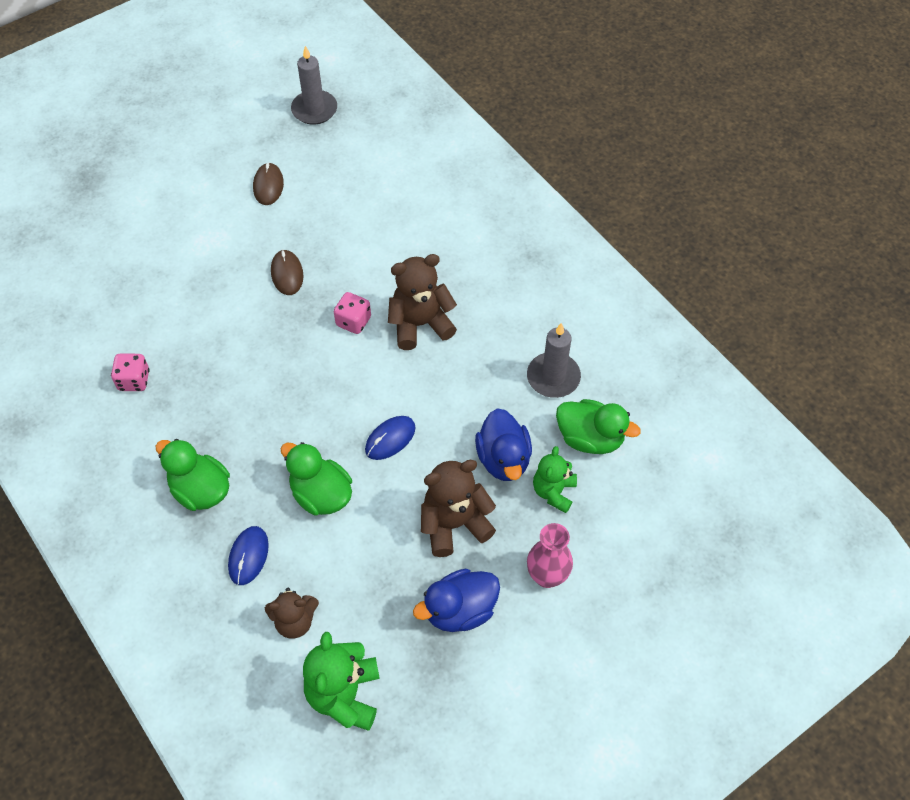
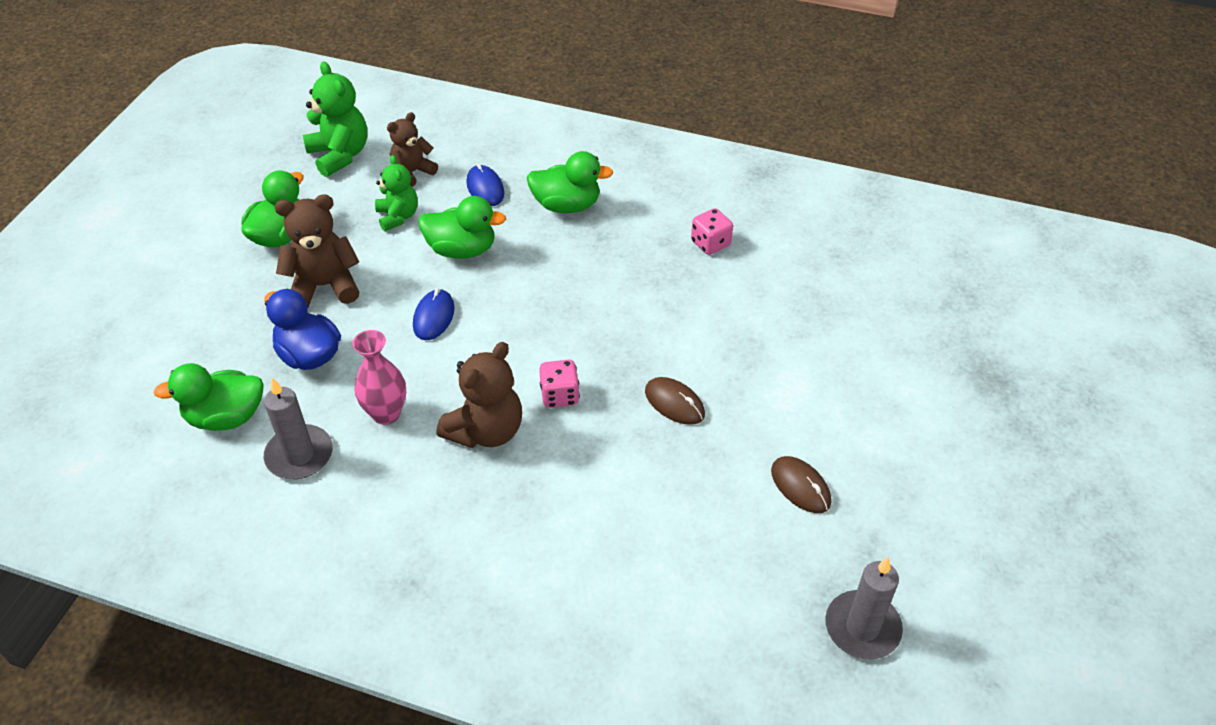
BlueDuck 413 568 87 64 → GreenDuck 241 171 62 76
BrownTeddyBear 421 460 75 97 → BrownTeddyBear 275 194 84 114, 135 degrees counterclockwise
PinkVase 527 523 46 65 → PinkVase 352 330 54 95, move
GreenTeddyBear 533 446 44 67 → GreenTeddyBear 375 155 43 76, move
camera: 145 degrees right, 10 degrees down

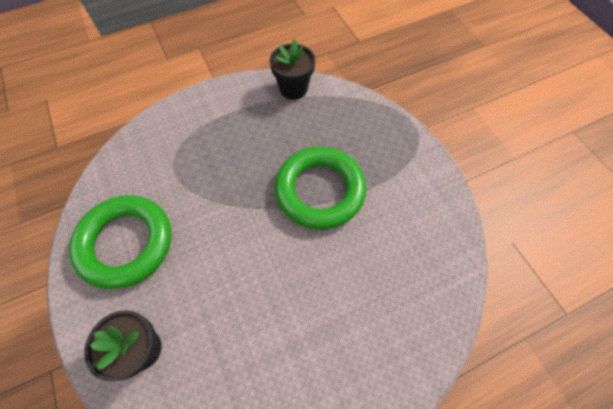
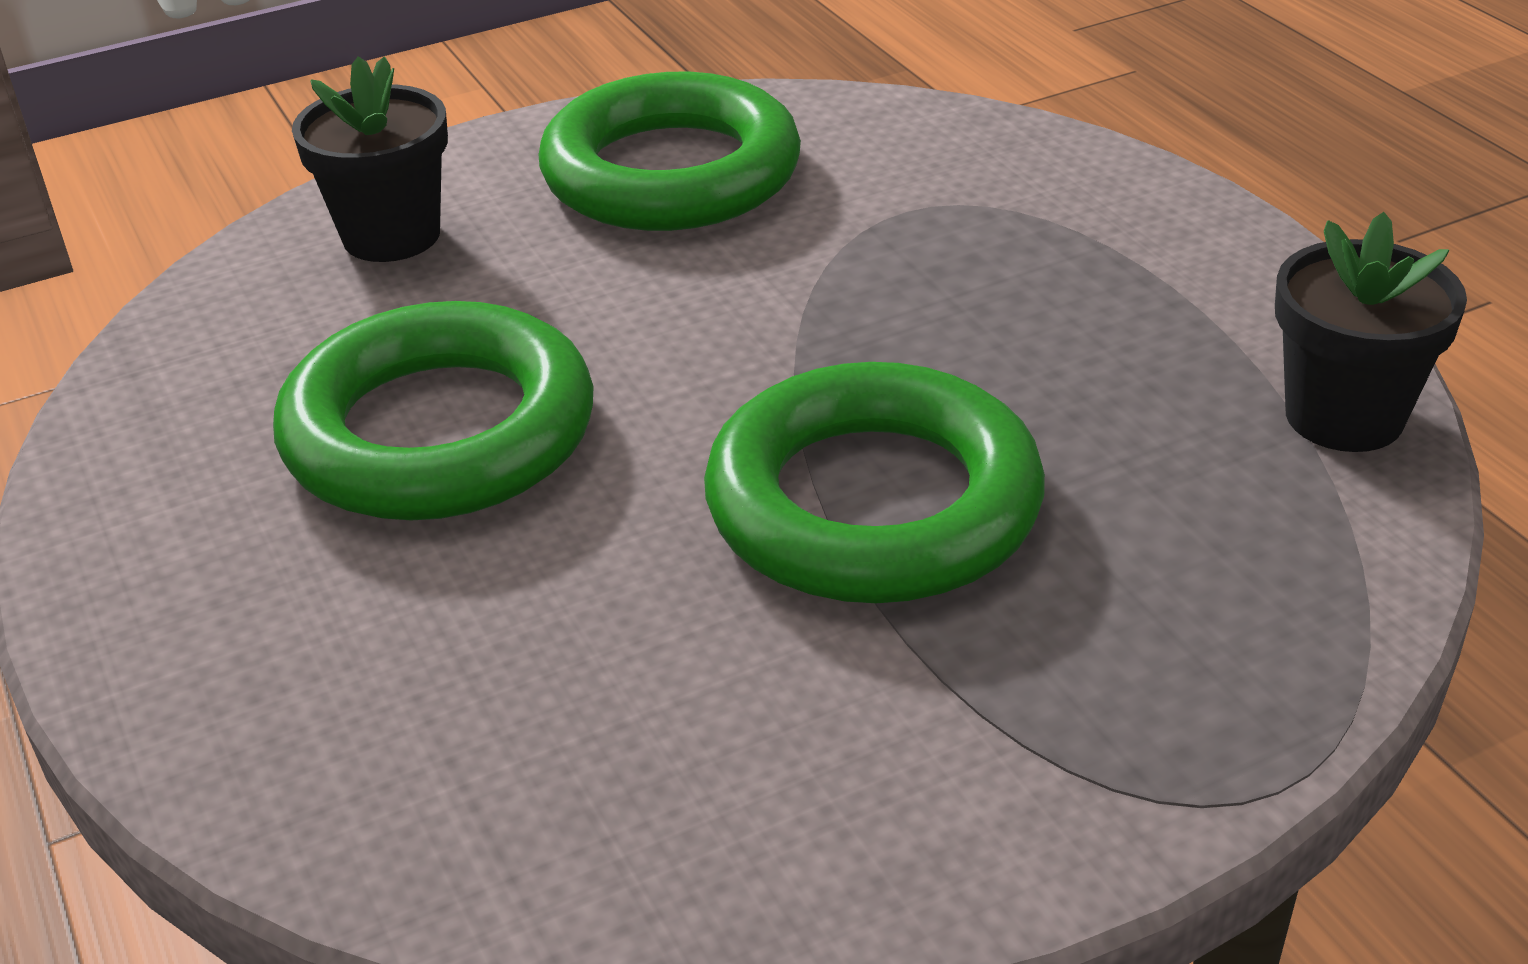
- → GreenRing 273 301 321 220
camera: 90 degrees right, 25 degrees down

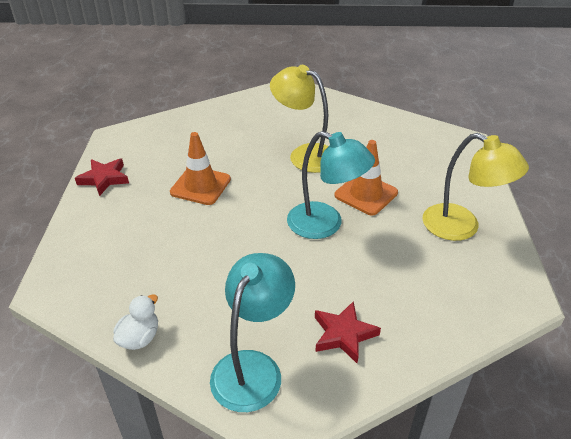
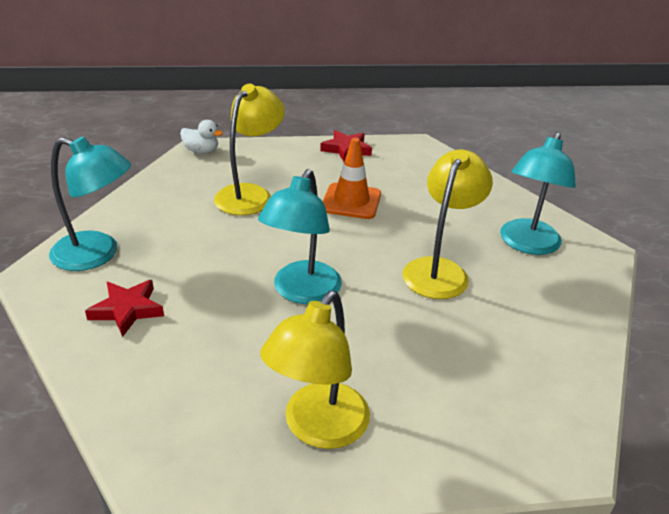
WhiteDuck 113 294 45 56 → WhiteDuck 180 120 43 34, move
OrangeTrafficCone 334 140 64 76 → -
- → YellowLamp 214 84 71 131
- → TurquoiseLamp 500 132 76 123
camera: 80 degrees right, 5 degrees down

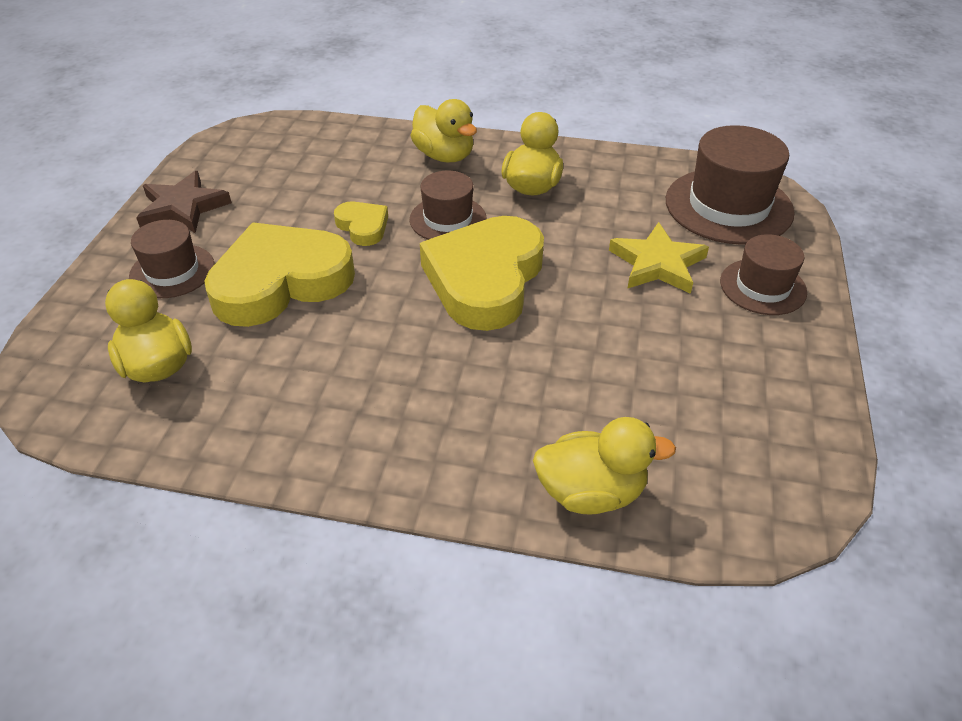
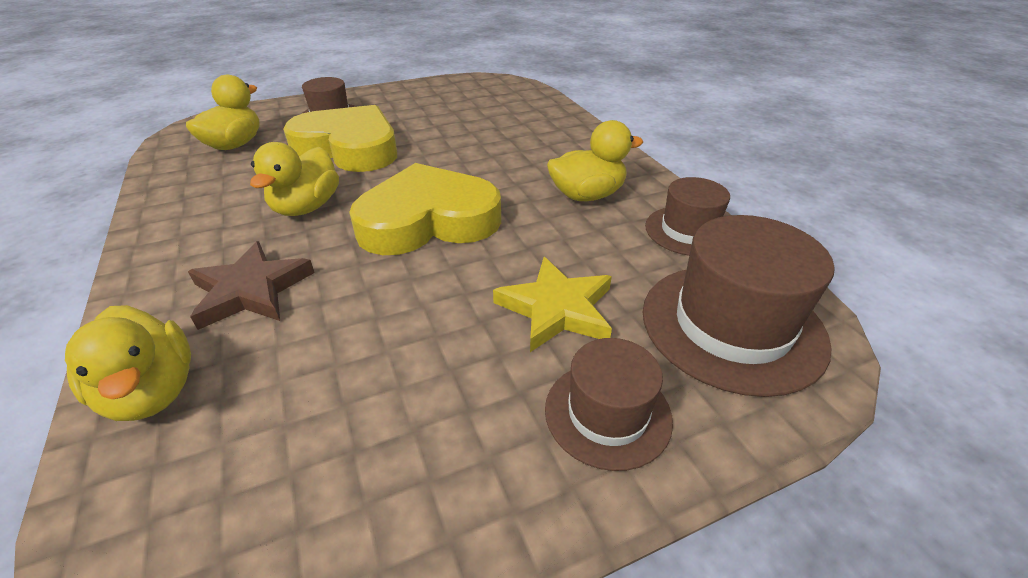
BrownStar 136 171 96 62 → BrownStar 188 241 127 89, move
YellowHeart 334 202 54 44 → -
YellowDuck 410 99 67 63 → YellowDuck 250 142 89 74, move
BrownHat 410 171 76 69 → BrownHat 645 177 85 79, move
camera: 55 degrees right, 5 degrees down

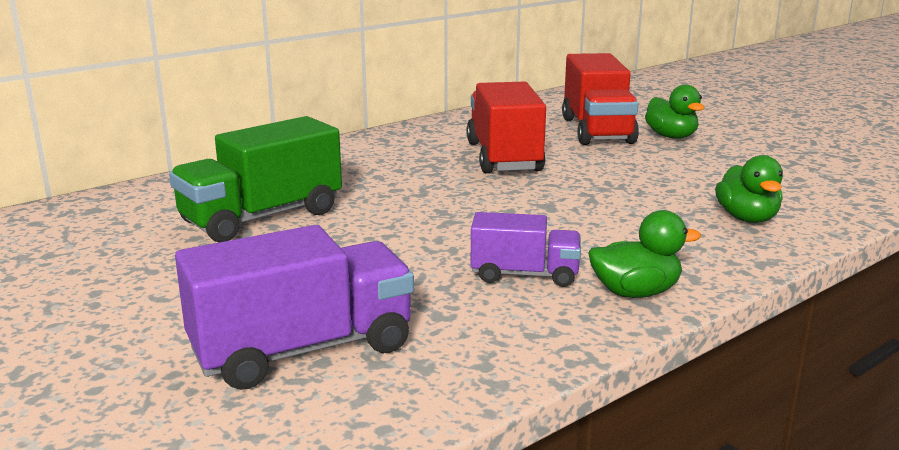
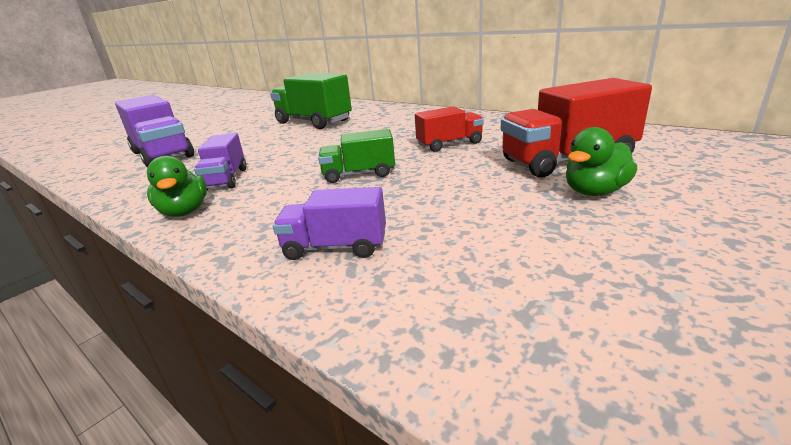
RedTruck 466 81 80 92 → RedTruck 415 106 69 46, x0.59
GreenDuck 715 155 68 68 → PurpleTruck 273 187 113 73
- → GreenTruck 318 129 77 54
camera: 80 degrees right, 5 degrees up

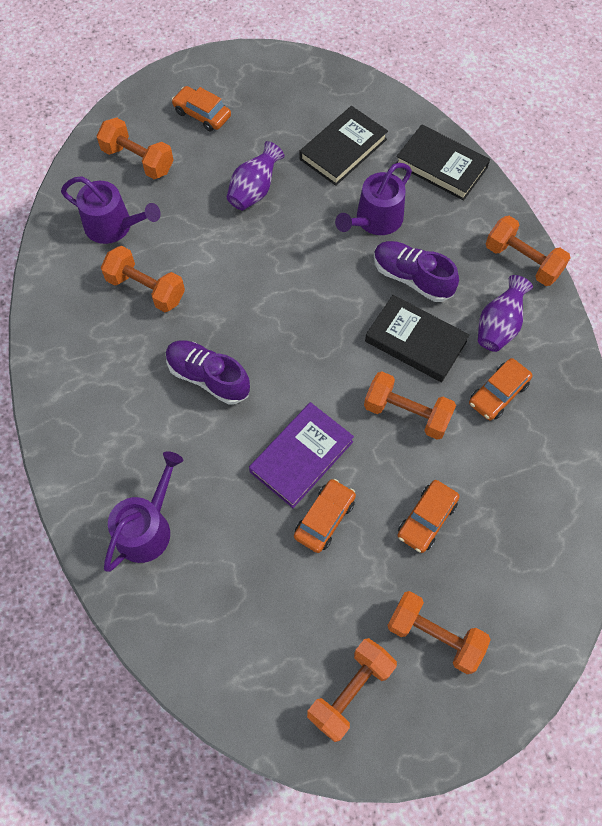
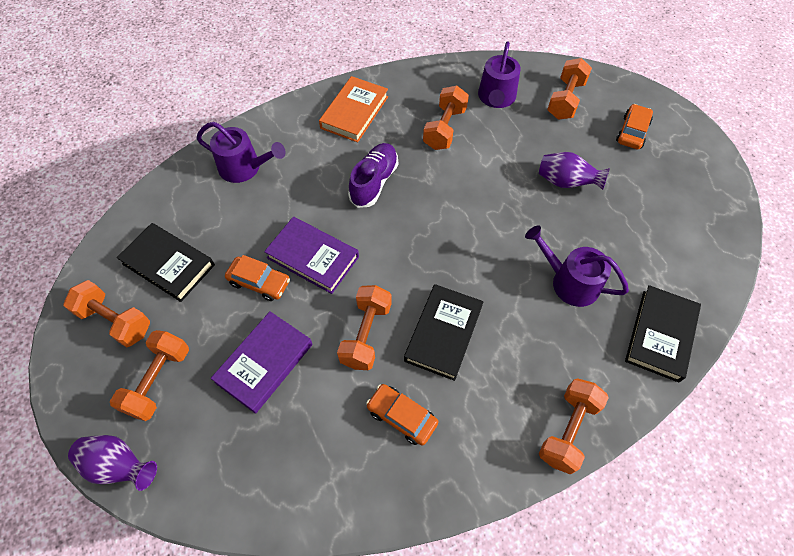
BlackBook 300 106 88 80 → BlackBook 117 223 98 79, move
PurpleShoe 374 241 85 61 → -
OrangeCar 397 480 63 73 → PurpleBook 211 311 102 103
PurpleVase 478 275 55 77 → PurpleVase 68 435 89 56, move
- → OrangeBook 319 76 69 66
camera: 80 degrees right, 5 degrees down

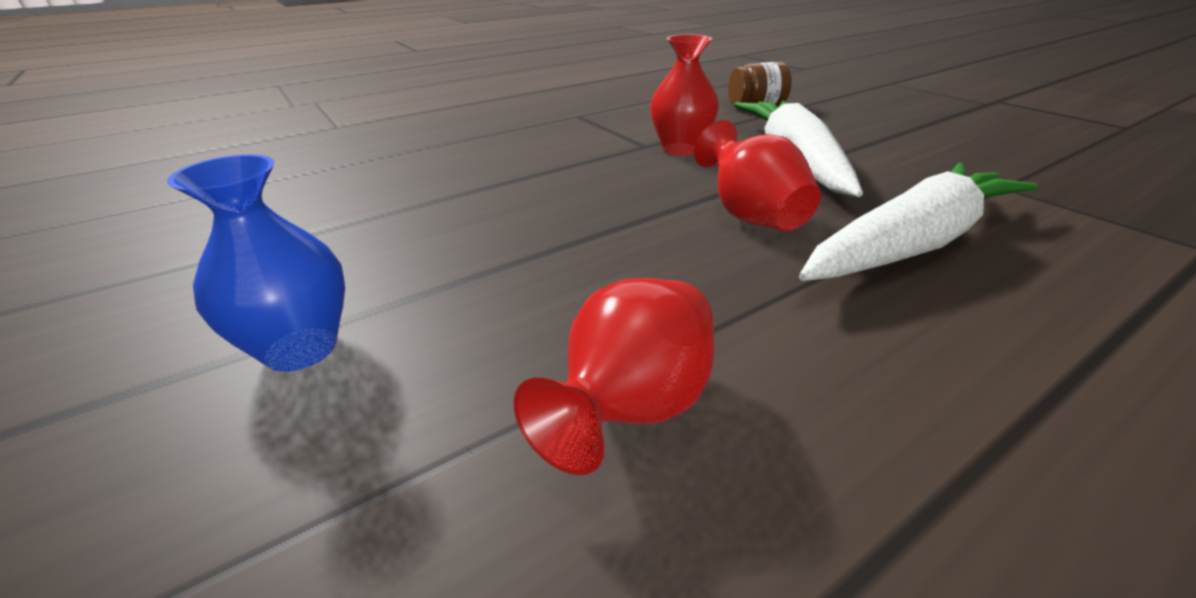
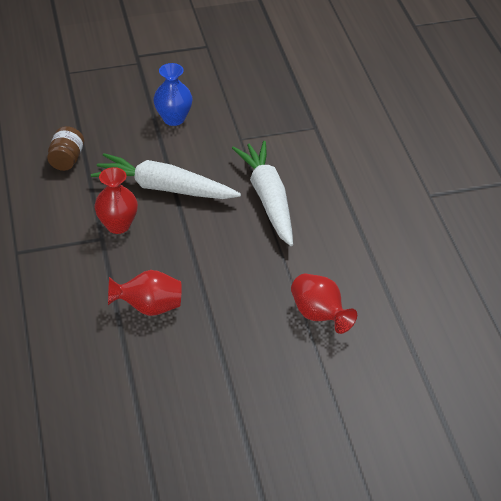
BlueVase 167 154 178 218 → BlueVase 153 63 39 63, move
RedVase 694 120 127 111 → RedVase 108 270 74 46, move
camera: 70 degrees left, 10 degrees up

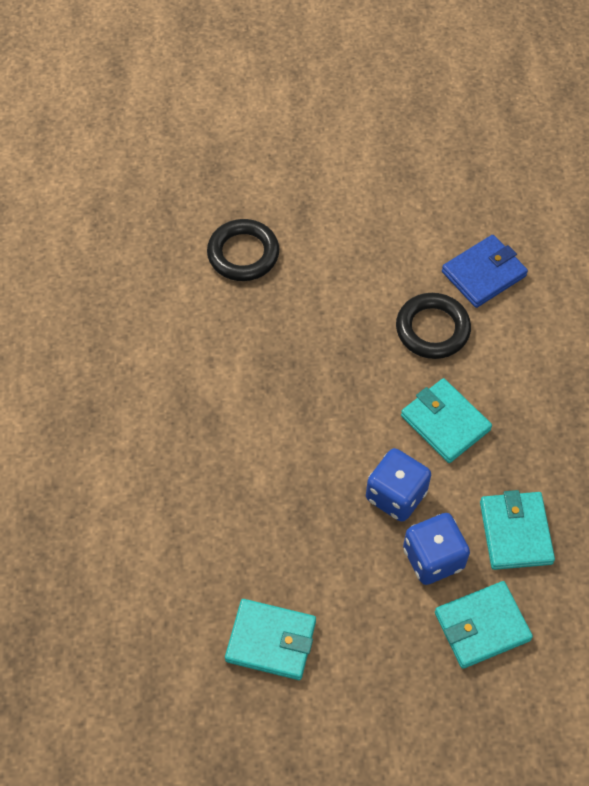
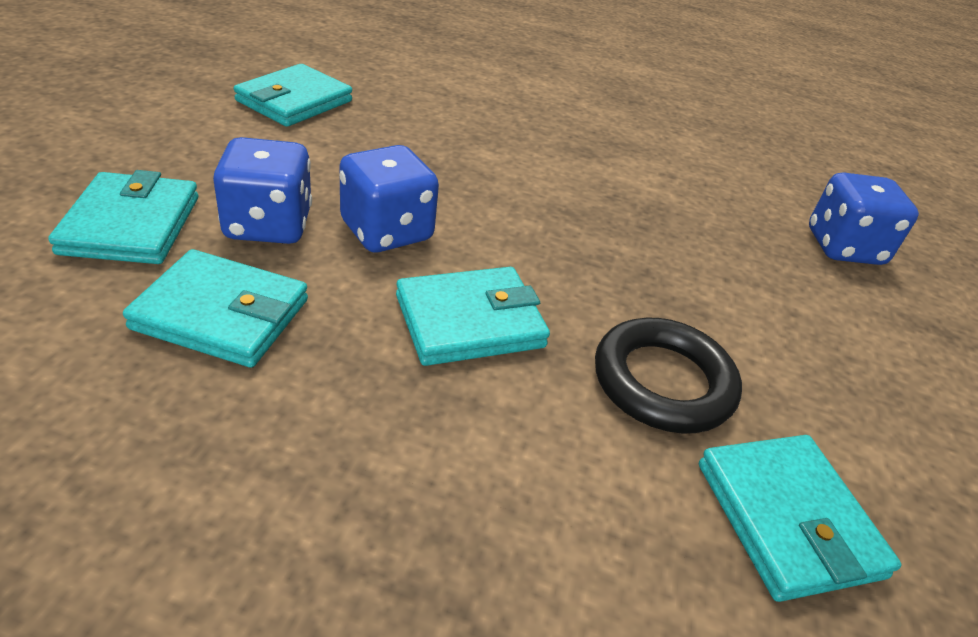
BlackRing 207 219 72 62 → BlueDice 809 172 110 93
BlueWallet 442 235 86 73 → TurquoiseWallet 699 435 202 167
camera: 105 degrees right, 20 degrees down

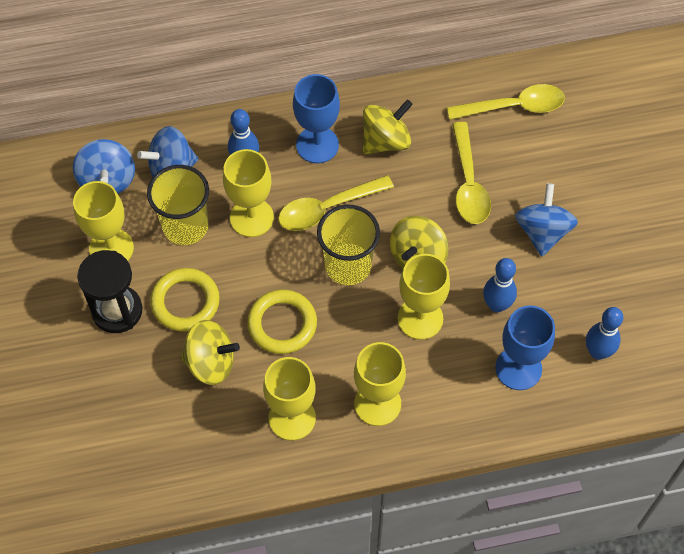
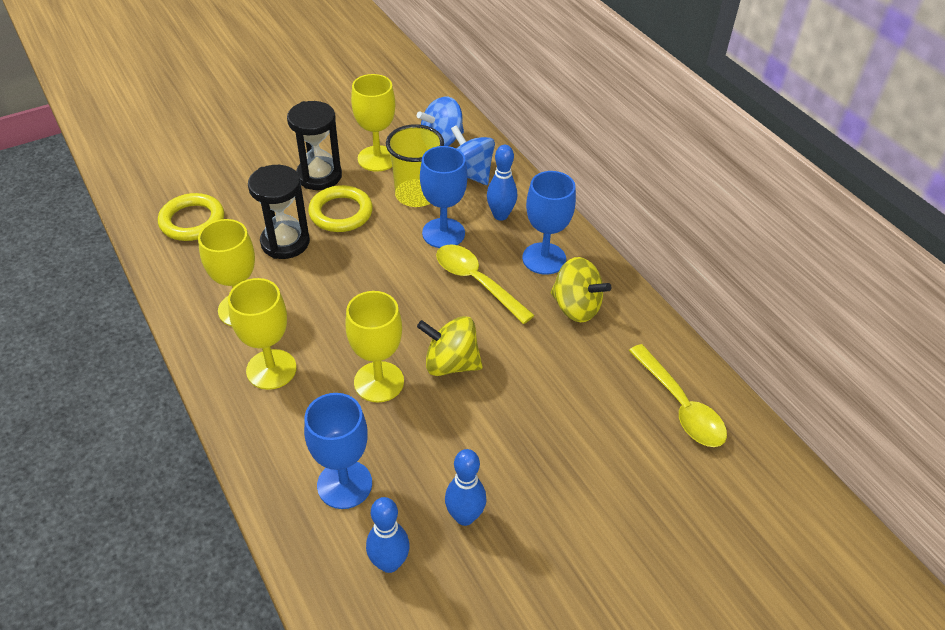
YellowSpinningTop 180 320 60 65 → BlackHourglass 248 165 62 94
YellowGoblet 223 149 51 88 → BlueGoblet 420 146 47 102
YellowRing 247 290 70 64 → YellowRing 158 193 66 48, move
YellowCup 317 205 63 80 → -
YellowSpoon 452 122 39 102 → -
BlueBowlingPin 483 258 34 55 → BlueBowlingPin 445 449 41 77, move
BlueSpinningTop 515 183 63 73 → -
camera: 70 degrees right, 15 degrees down

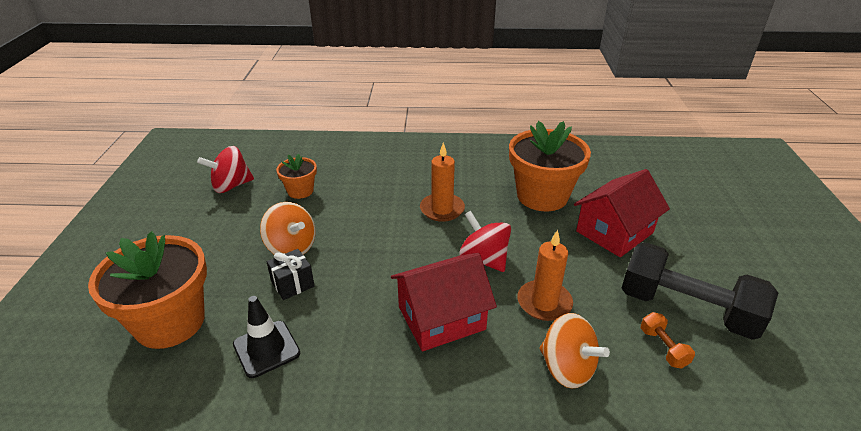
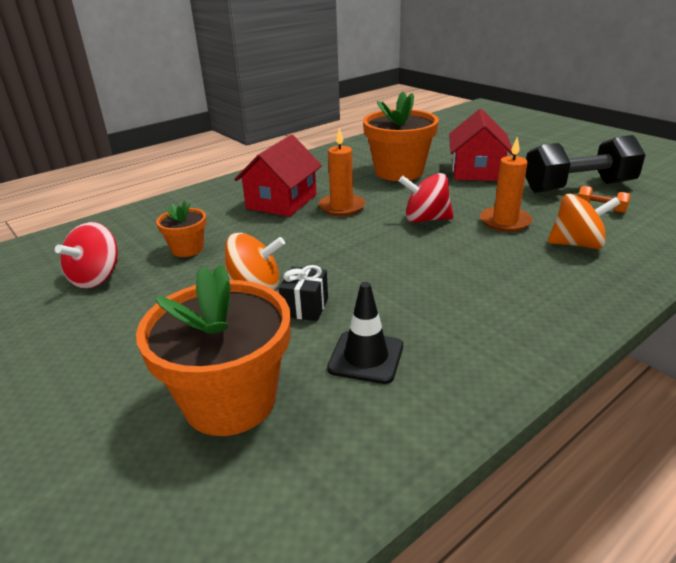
RedHouse 391 253 106 98 → RedHouse 234 135 88 82, move
camera: 40 degrees left, 5 degrees down

